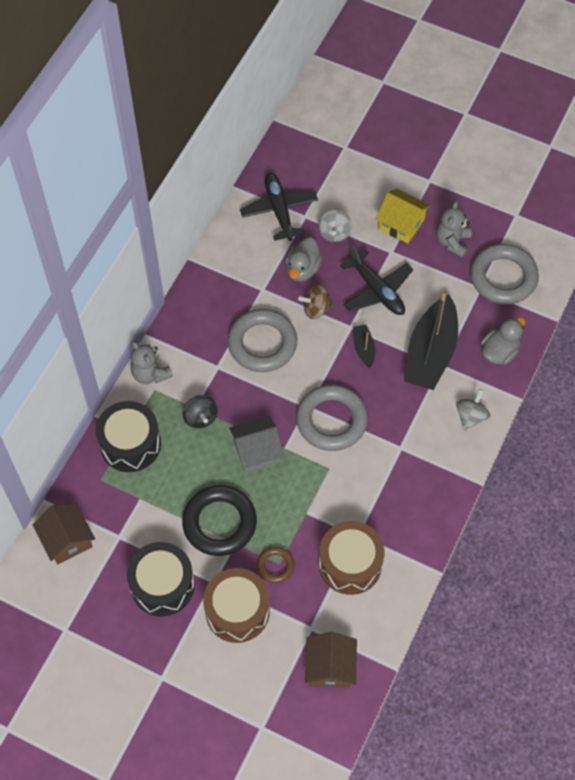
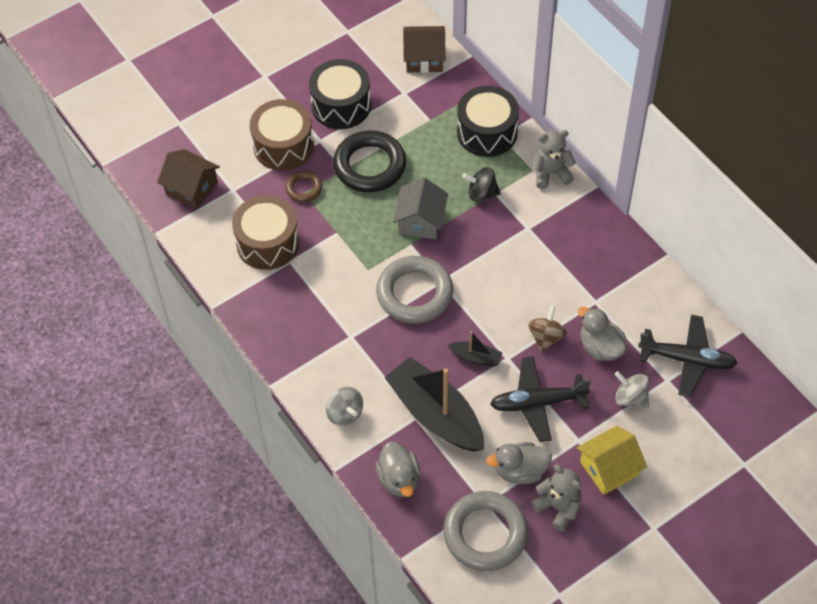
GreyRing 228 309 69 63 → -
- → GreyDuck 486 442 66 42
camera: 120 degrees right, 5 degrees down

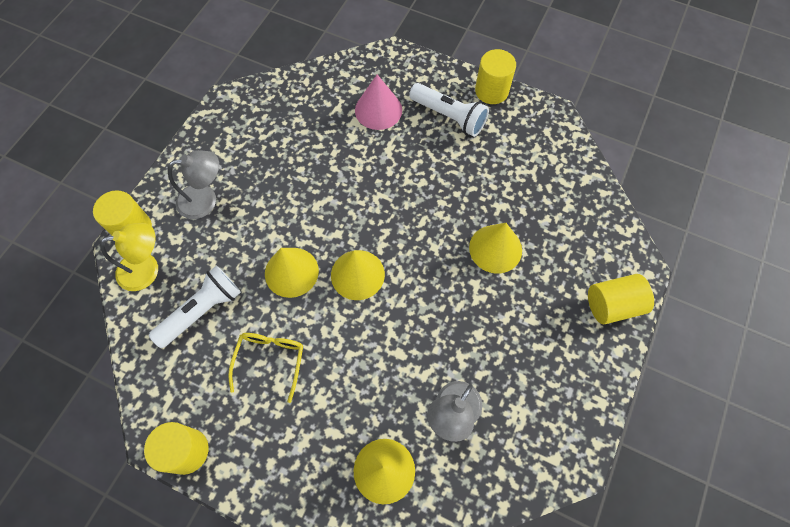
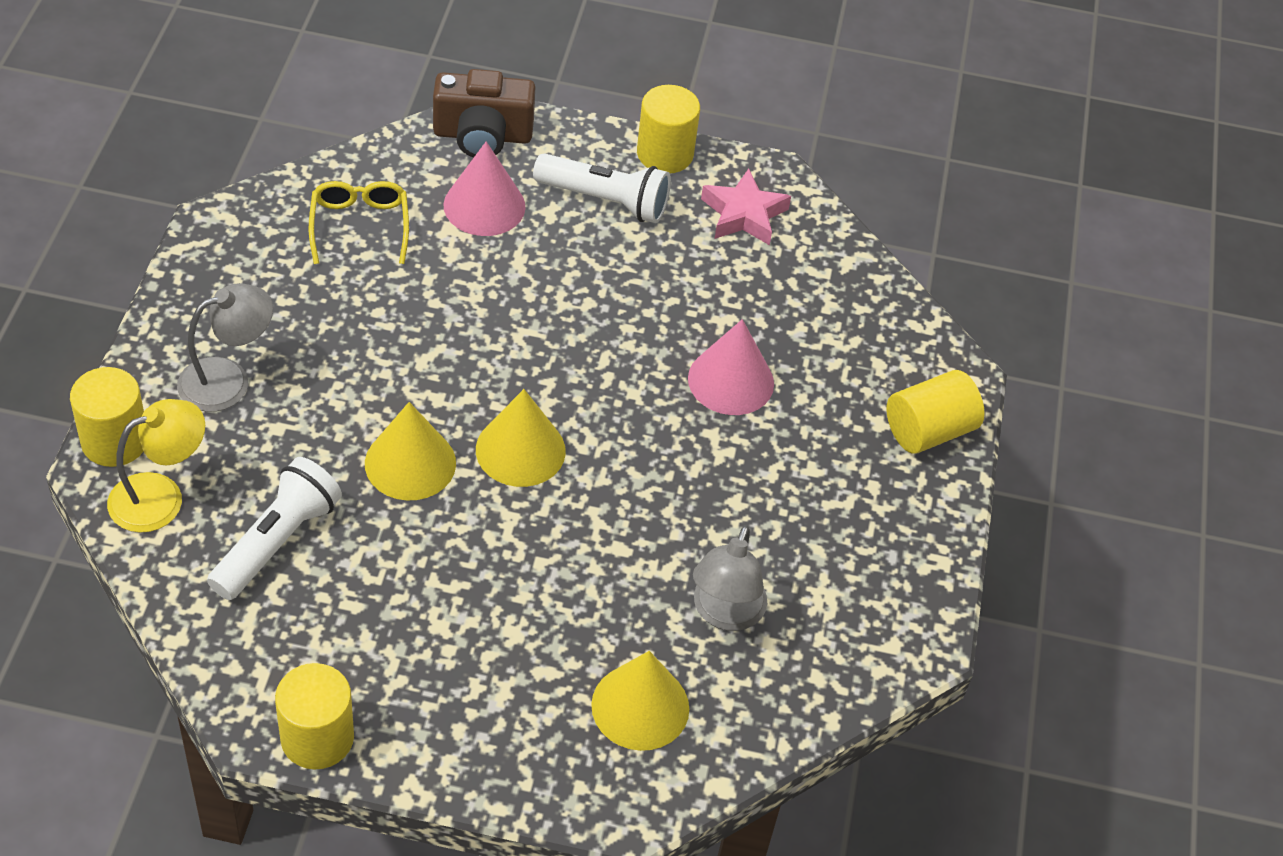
YellowGlasses 228 333 75 70 → YellowGlasses 309 181 100 83, move
YellowCone 469 223 53 51 → PinkCone 688 319 86 96
- → BrownCamera 433 69 102 89
- → PinkStar 701 169 90 76
camera: 20 degrees left, 15 degrees down

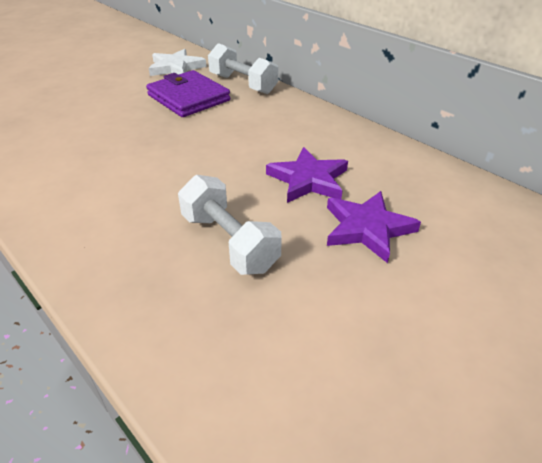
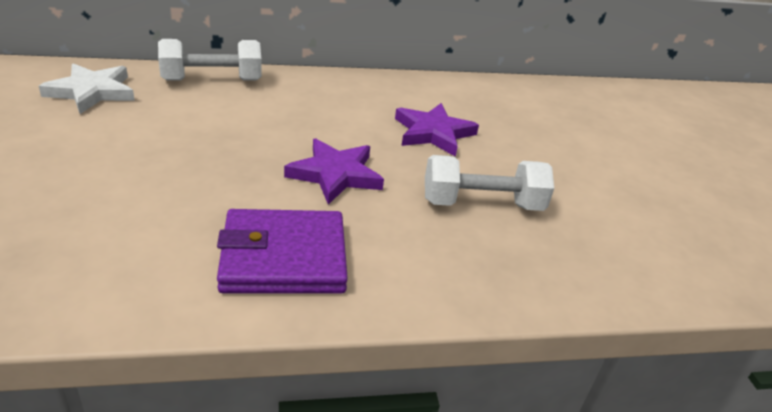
PurpleWallet 146 70 84 47 → PurpleWallet 217 209 131 85, move
PurpleStar 327 191 94 72 → PurpleStar 284 138 100 67, move
camera: 60 degrees left, 5 degrees down

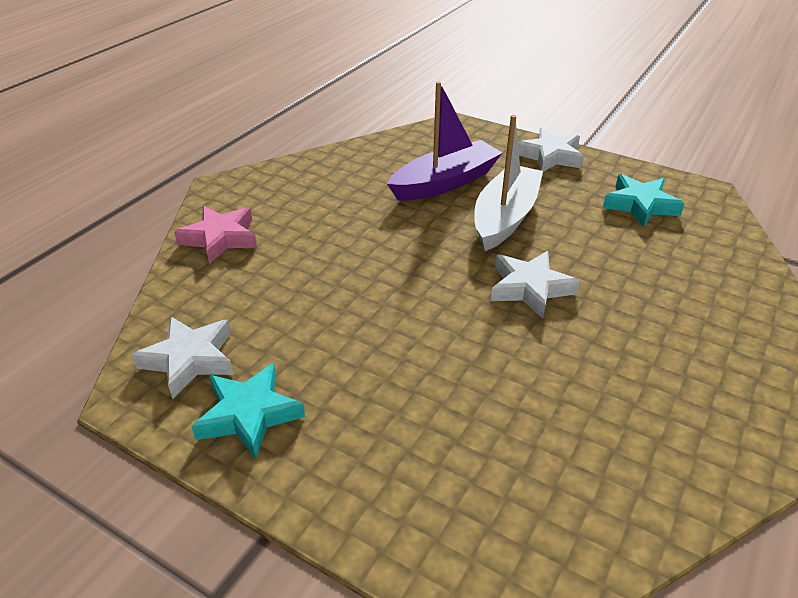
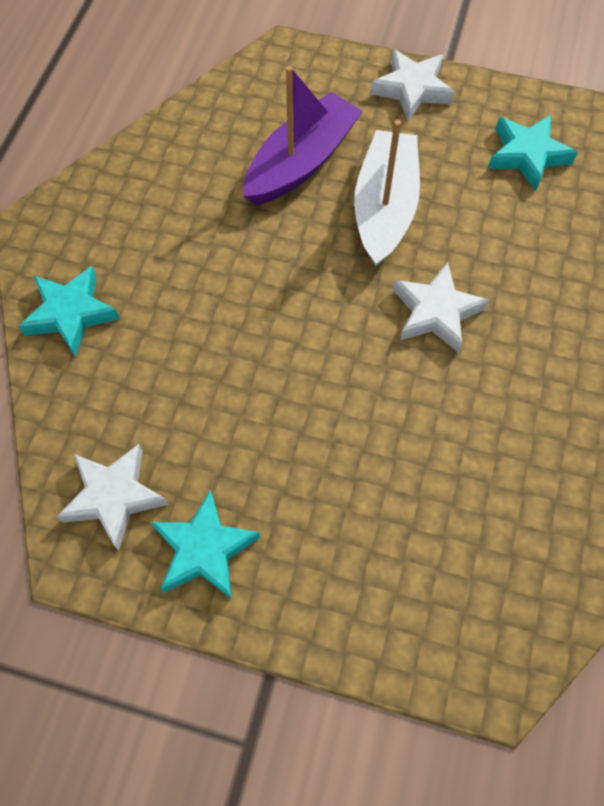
PinkStar 174 206 83 58 → TurquoiseStar 19 266 101 91
camera: 15 degrees left, 25 degrees up

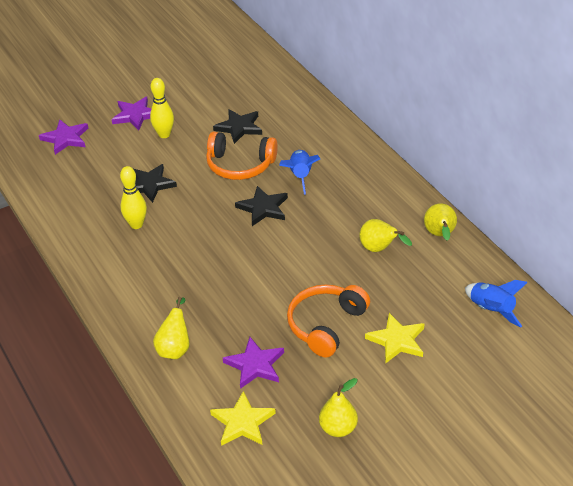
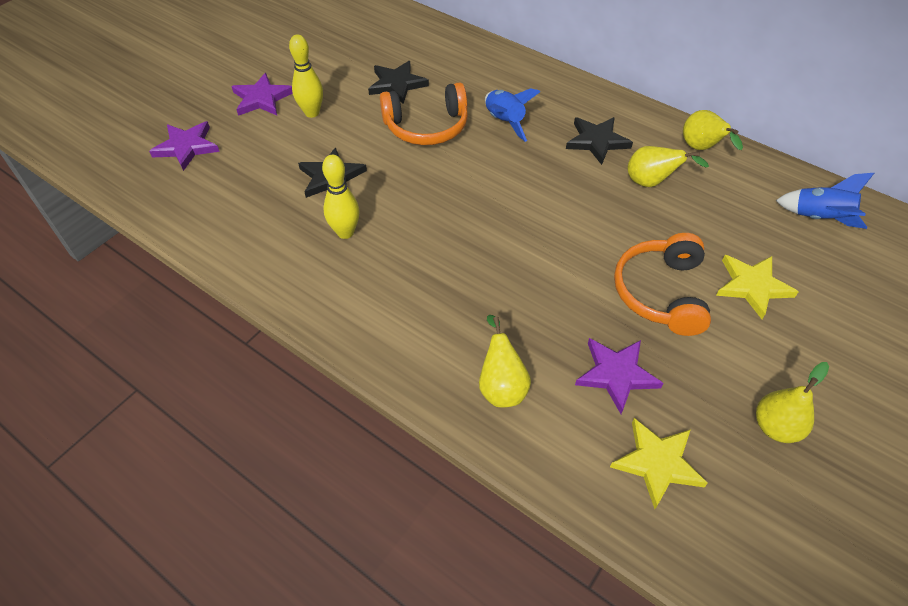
BlackStar 235 186 53 40 → BlackStar 566 117 67 48, move
camera: 25 degrees left, 10 degrees up

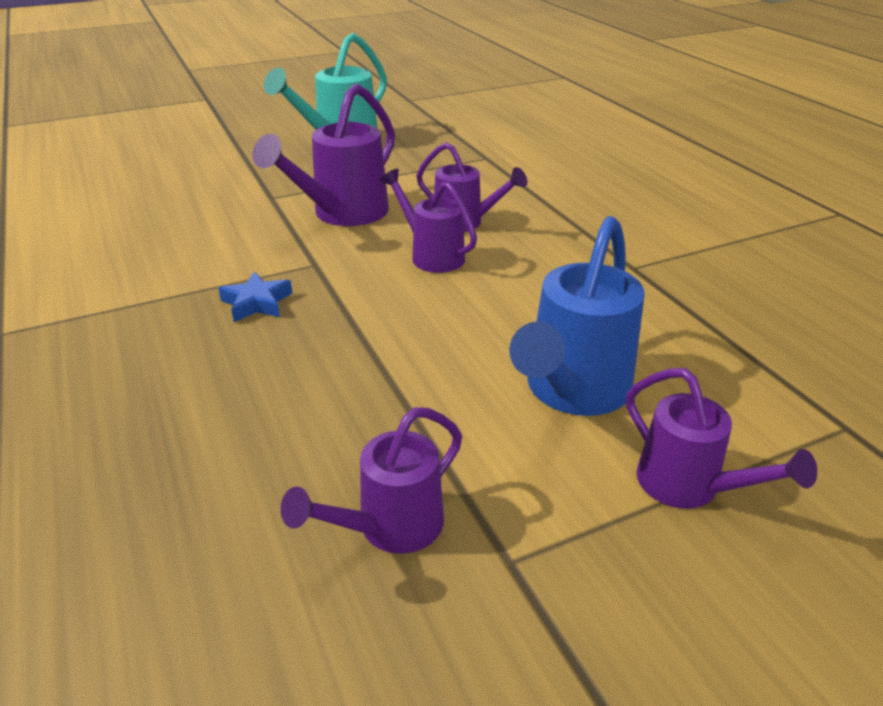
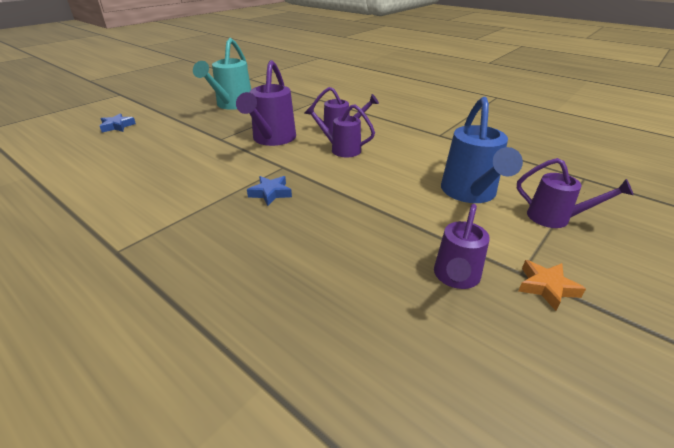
- → BlueStar 100 113 36 20
- → OrangeStar 519 260 67 51
camera: 25 degrees left, 0 degrees up

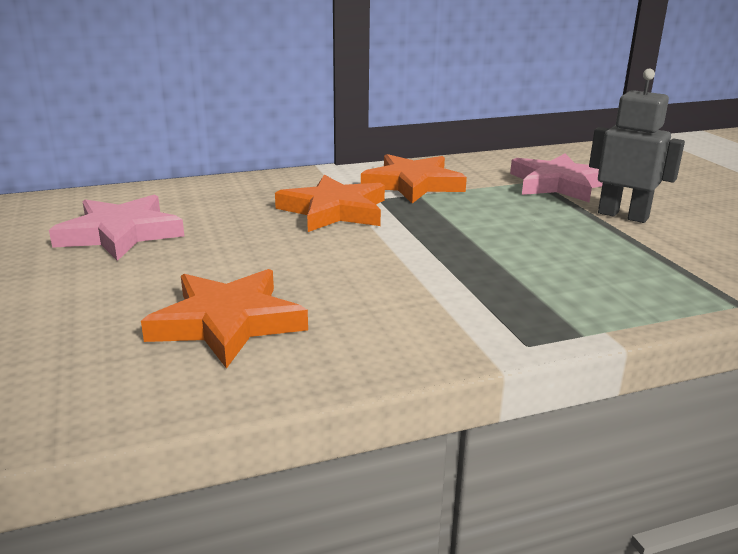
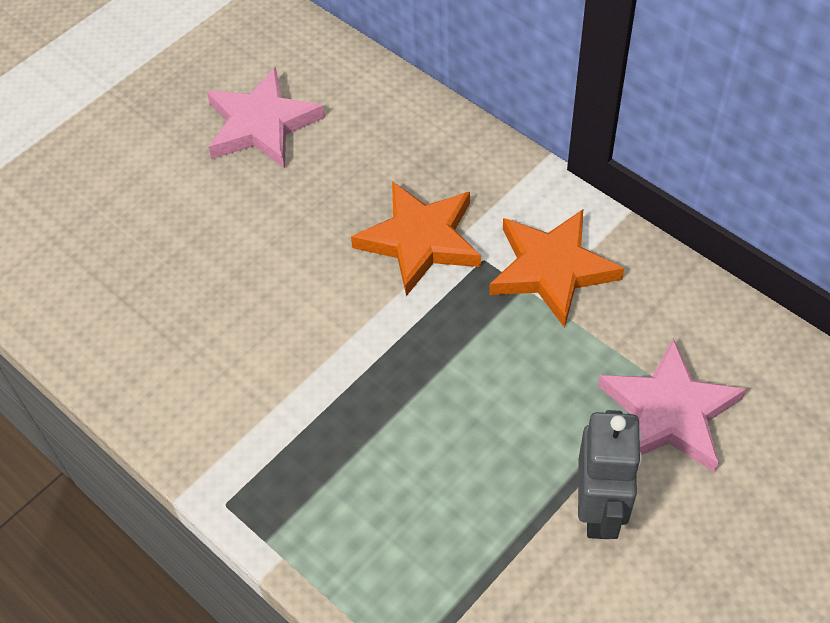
OrangeStar 141 269 167 100 → -
camera: 65 degrees right, 30 degrees up

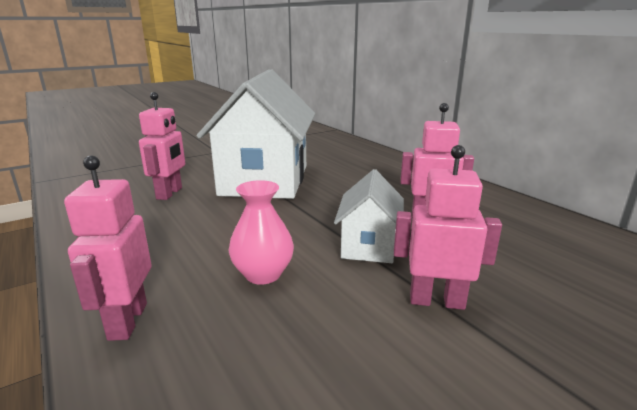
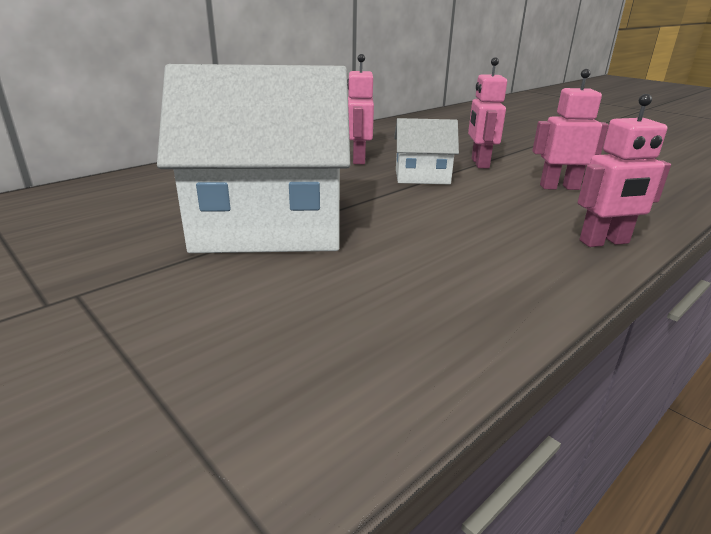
PinkRobot 139 92 46 108 → PinkRobot 532 69 77 121, move
PinkVase 229 180 65 105 → -
camera: 100 degrees left, 5 degrees up

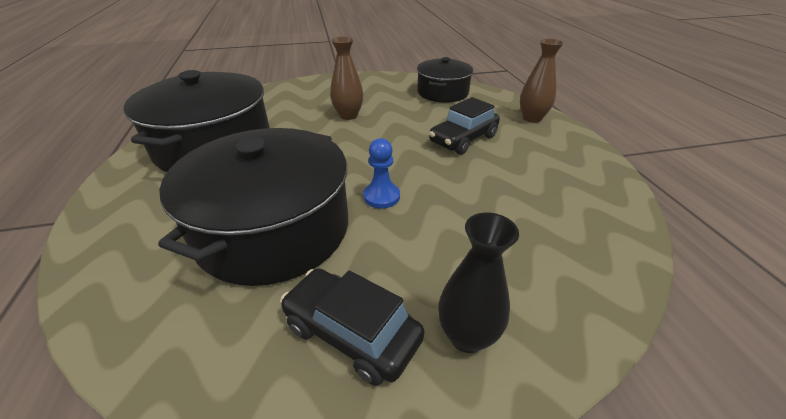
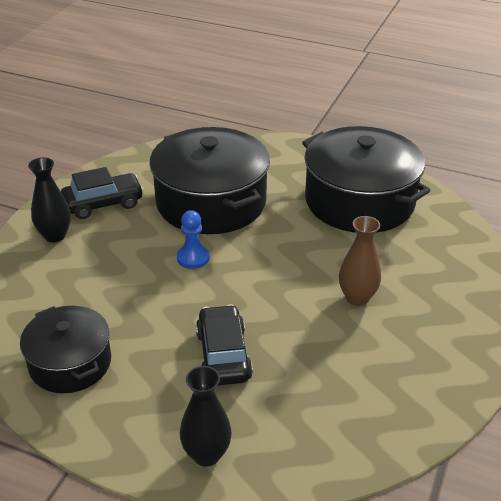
BlackPot 417 57 56 46 → BlackPot 20 306 91 87, move
BrownVase 520 38 44 85 → BlackVase 180 366 52 101
camera: 125 degrees right, 0 degrees up

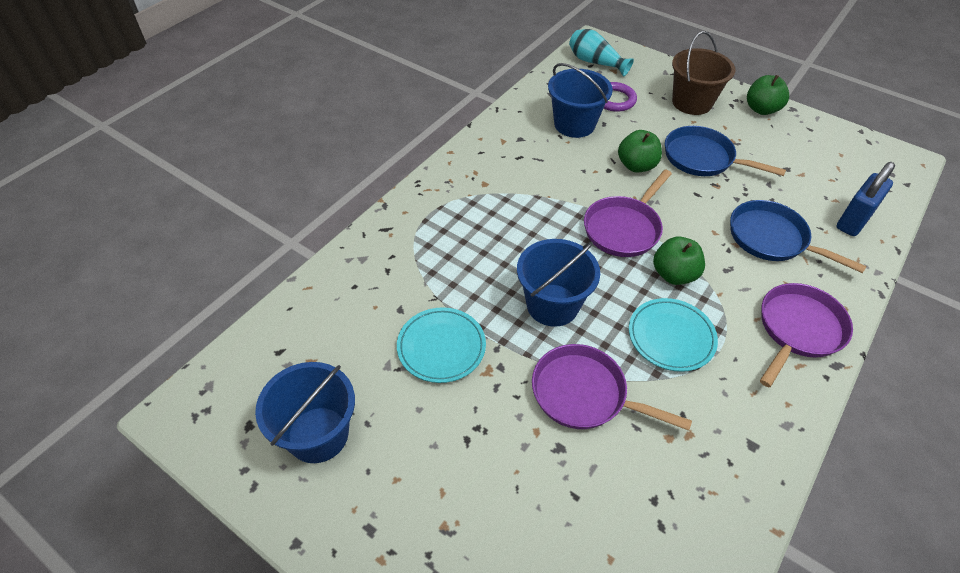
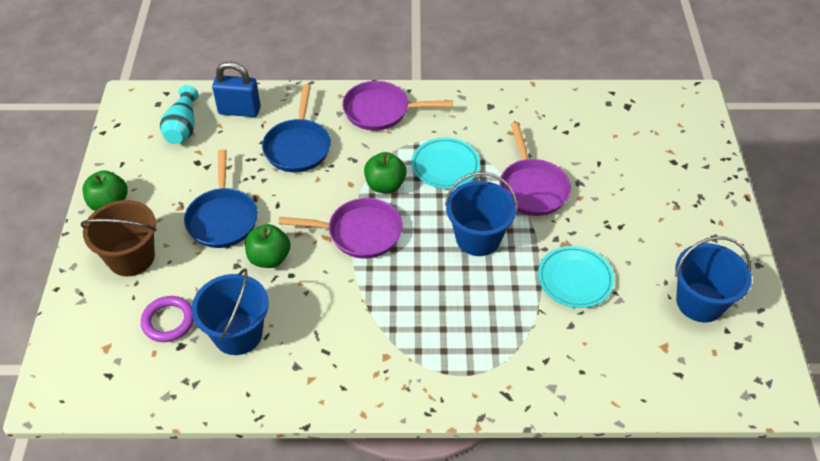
TurquoiseVase 569 29 65 47 → TurquoiseVase 160 85 39 59, move
camera: 125 degrees left, 0 degrees up

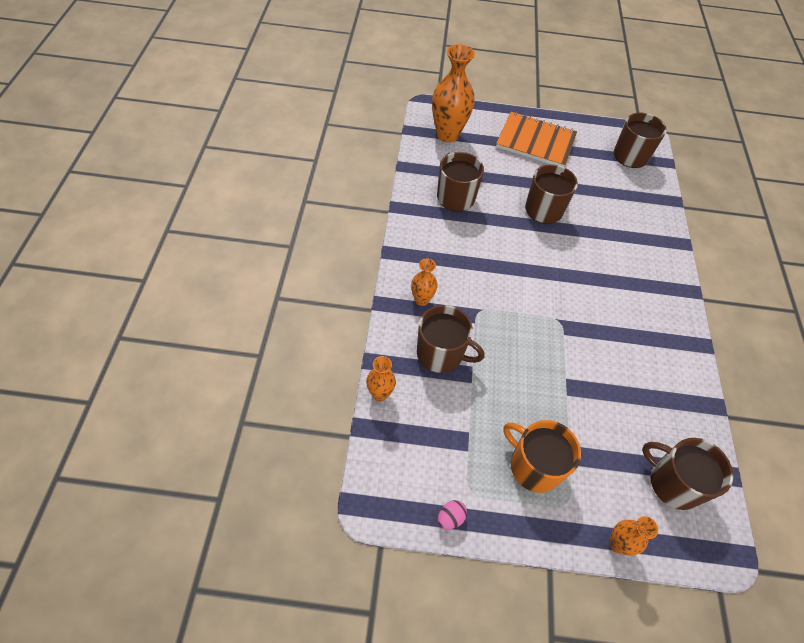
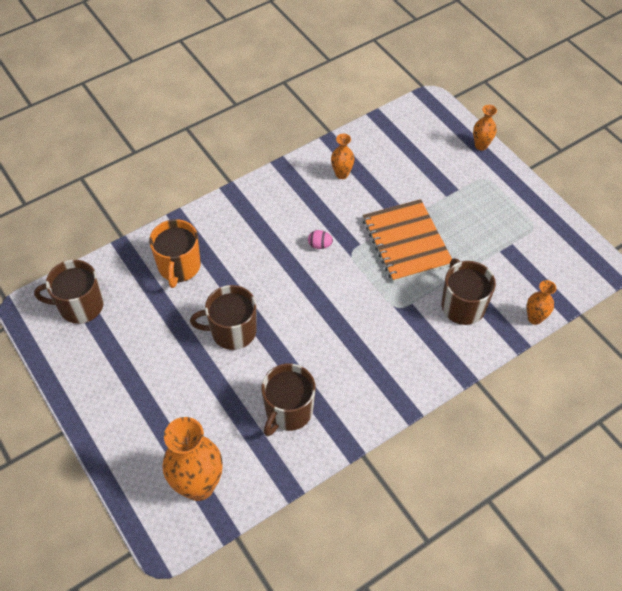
OrangeVase 411 258 27 48 → OrangeVase 331 134 24 45, move
PinkEgg 438 500 29 29 → PinkEgg 308 230 25 19, move
OrangeNotebook 496 112 81 55 → OrangeNotebook 363 199 89 83, move
OrangeMug 503 420 78 73 → OrangeMug 149 219 52 69, move
BrownMug 642 438 91 72 → -
camera: 125 degrees left, 0 degrees up

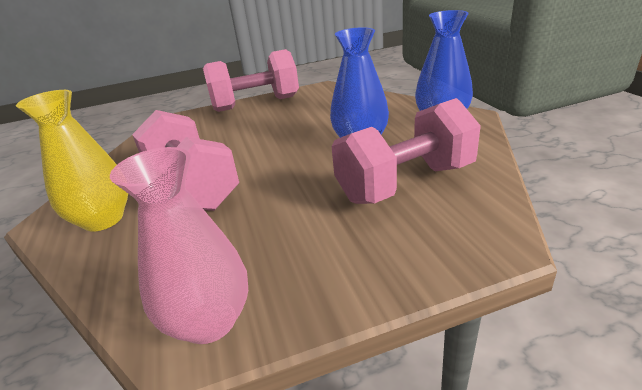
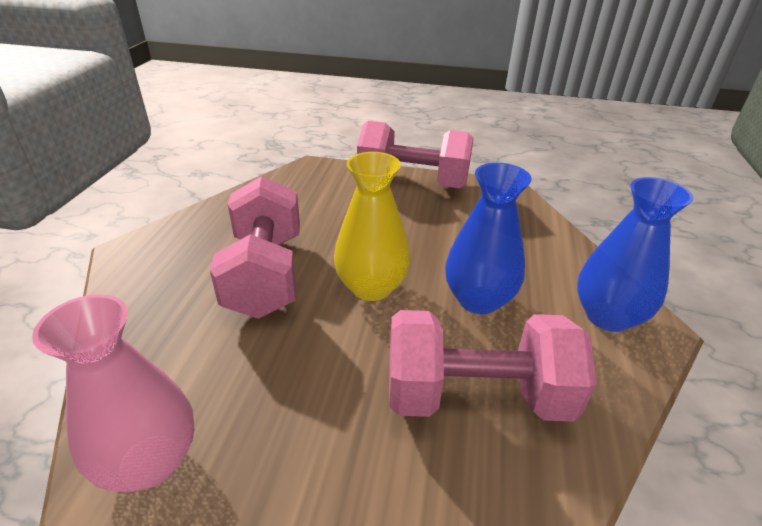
YellowVase 16 90 112 142 → YellowVase 334 152 76 149, move
camera: 25 degrees right, 5 degrees up

